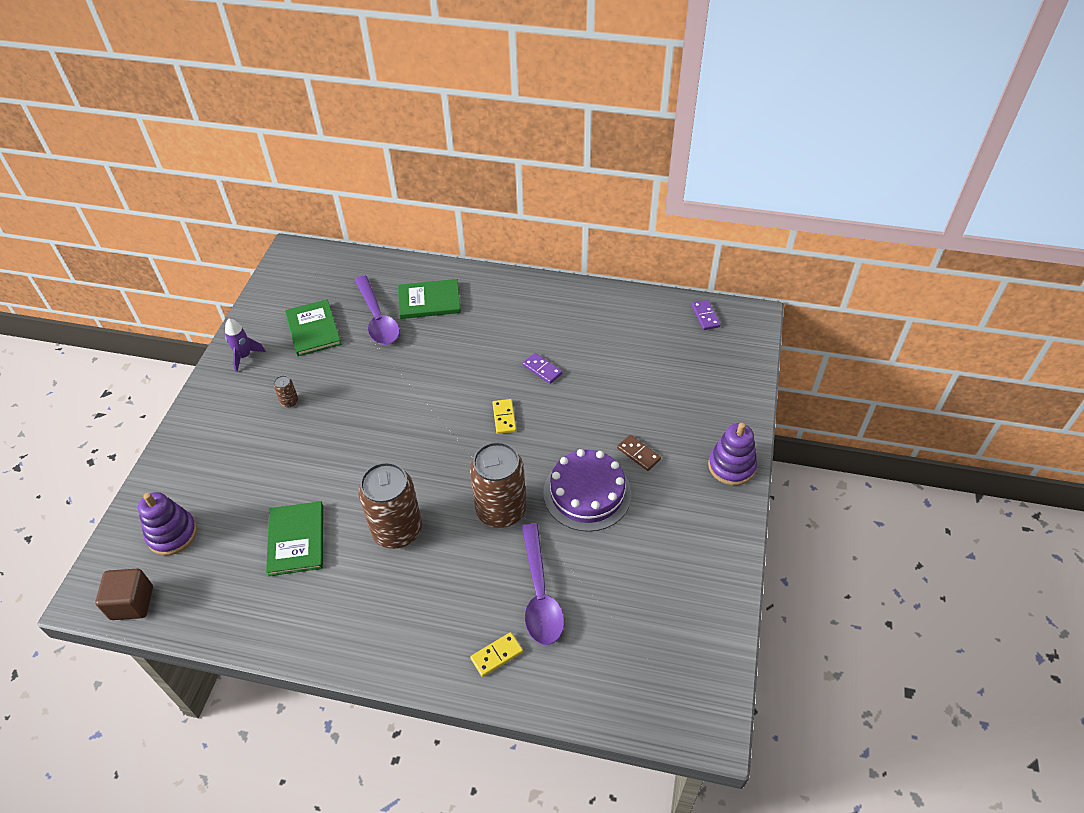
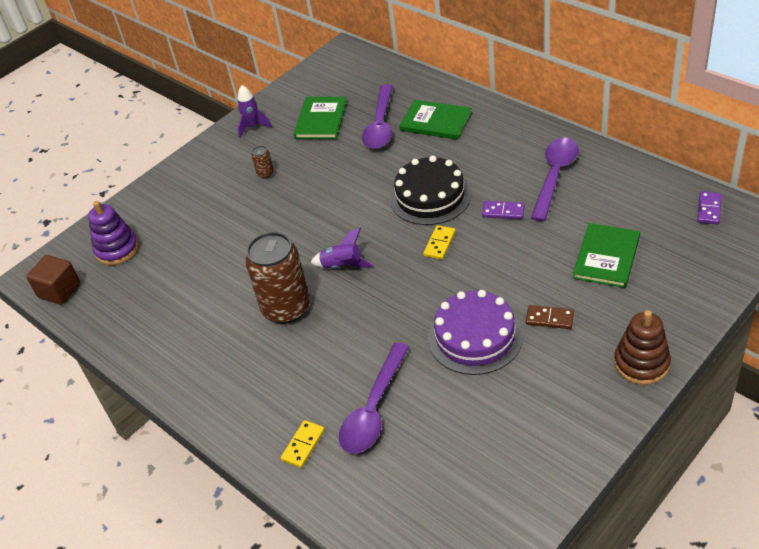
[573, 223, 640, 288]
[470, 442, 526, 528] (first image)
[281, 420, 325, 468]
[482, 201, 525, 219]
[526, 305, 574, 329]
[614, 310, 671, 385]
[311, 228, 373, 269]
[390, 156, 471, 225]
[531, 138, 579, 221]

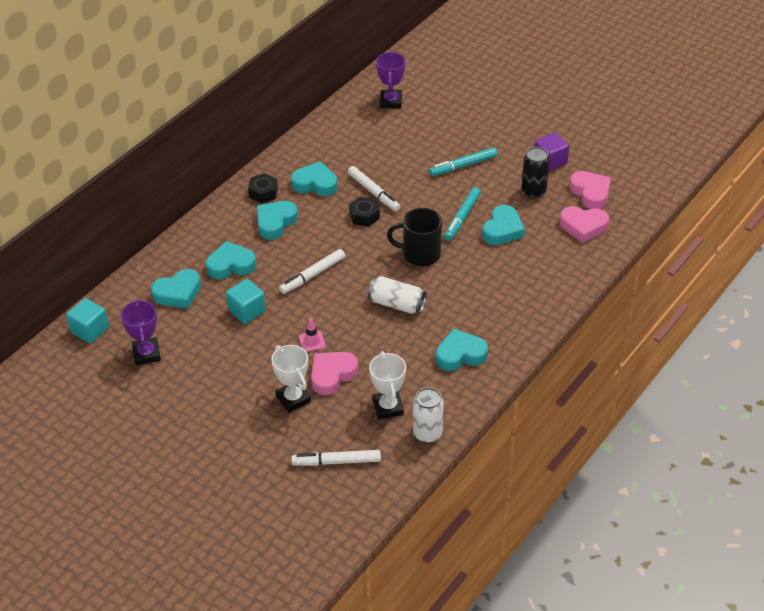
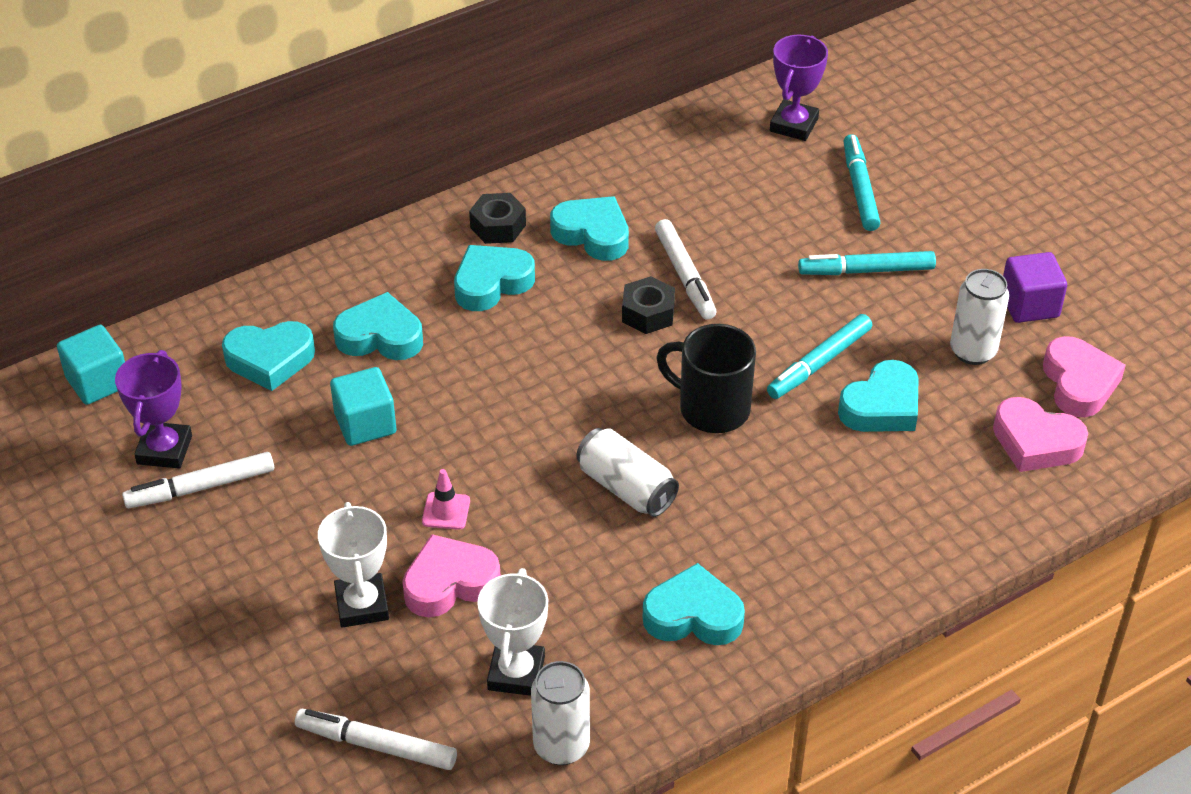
[122, 452, 274, 508]
[950, 269, 1009, 365]
[844, 134, 880, 231]

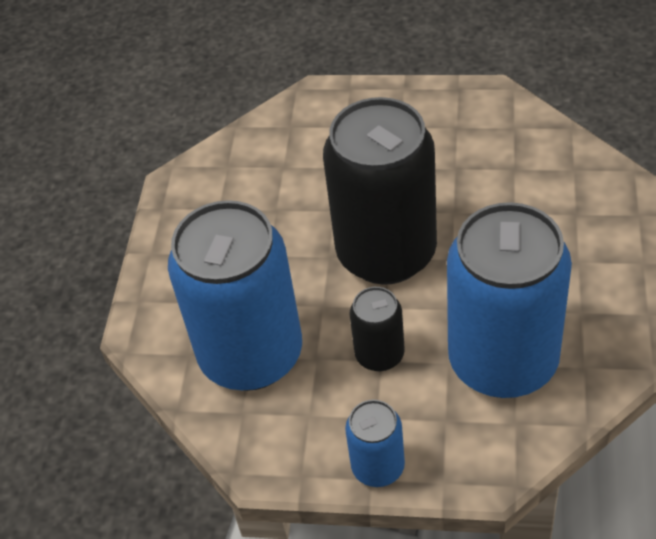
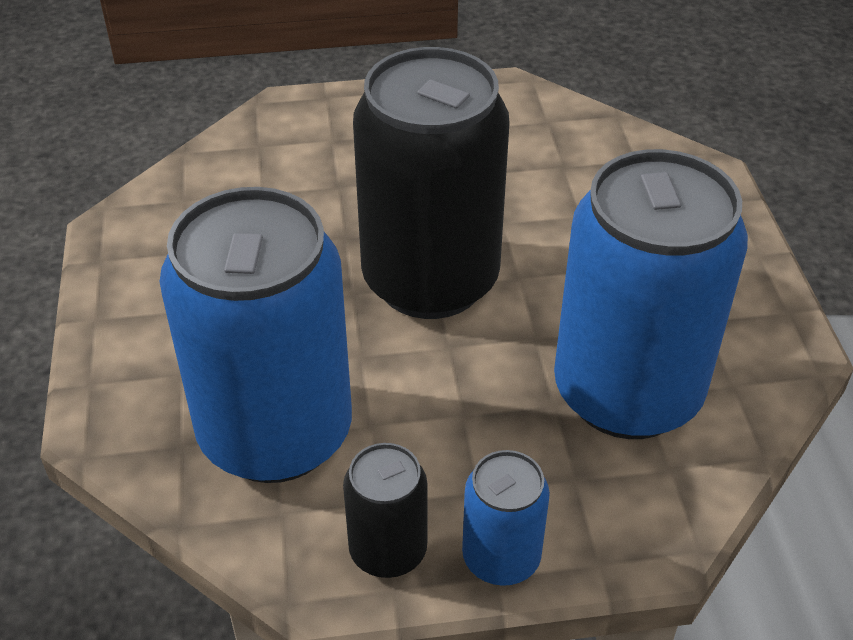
[343, 443, 427, 578]

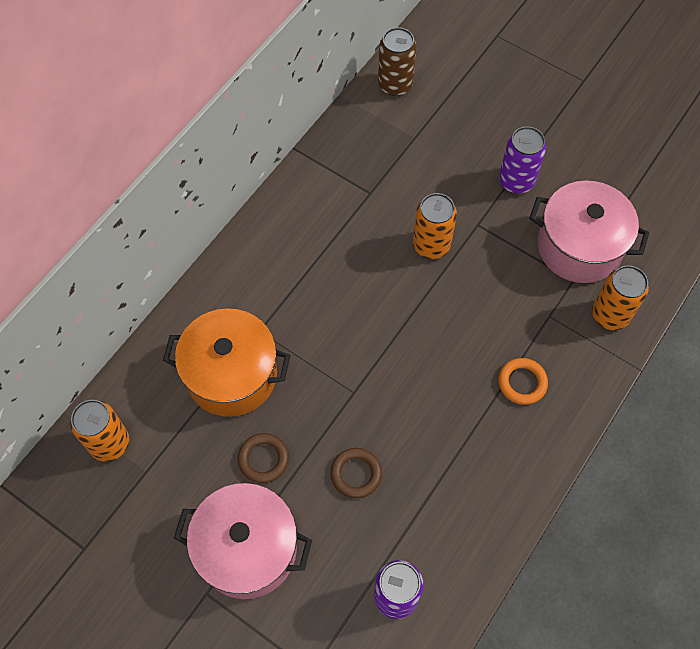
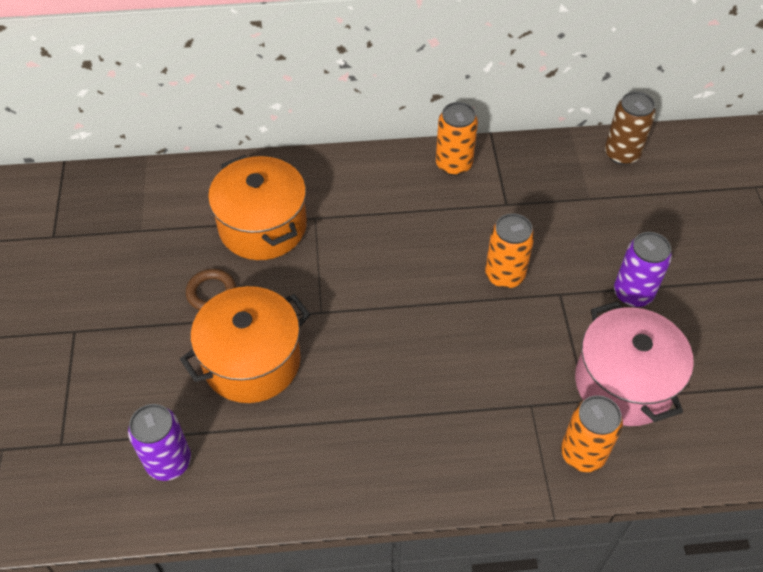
[436, 102, 478, 176]
[174, 483, 312, 599] (first image)
[180, 286, 311, 403]
[498, 358, 548, 405] (first image)

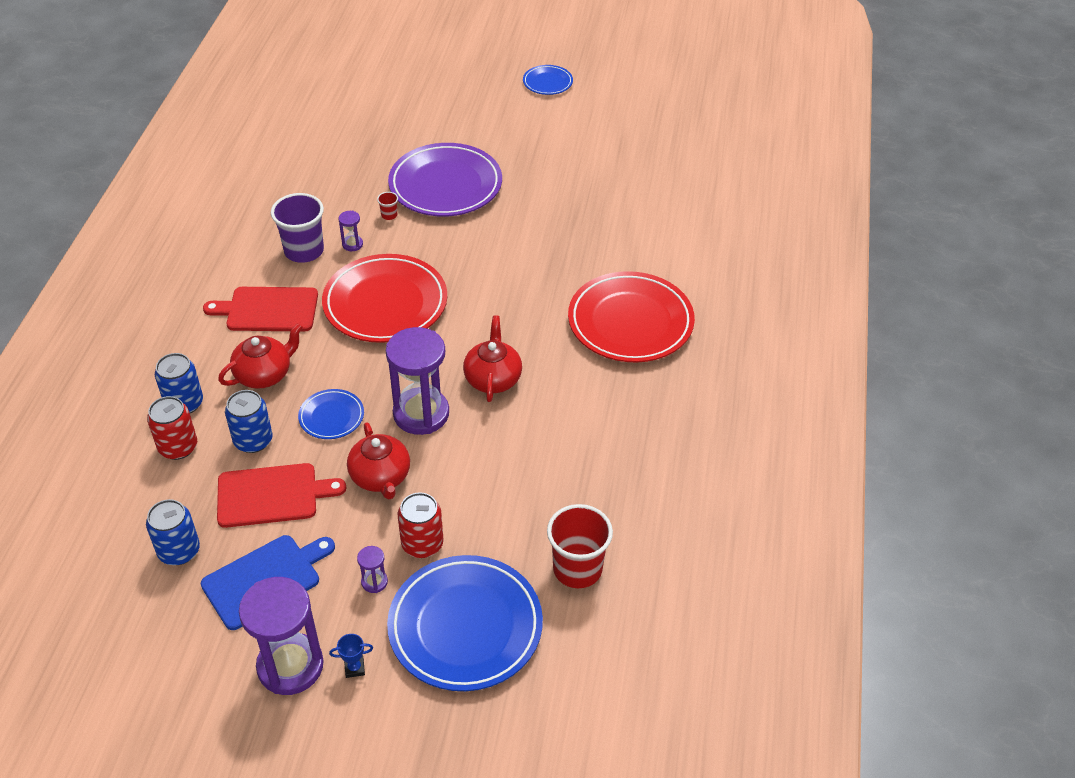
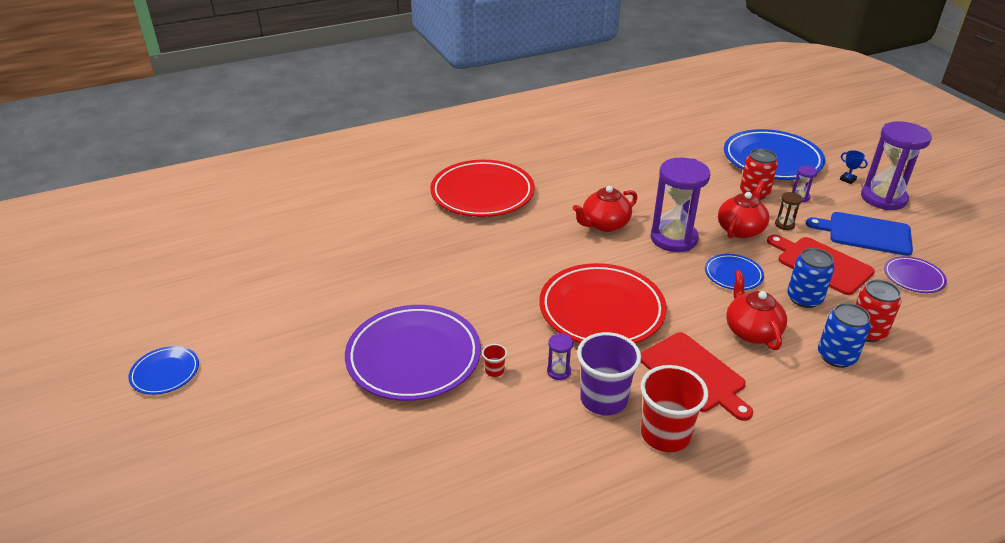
[884, 256, 947, 293]
[726, 270, 787, 350]
[641, 365, 708, 452]
[775, 192, 802, 230]

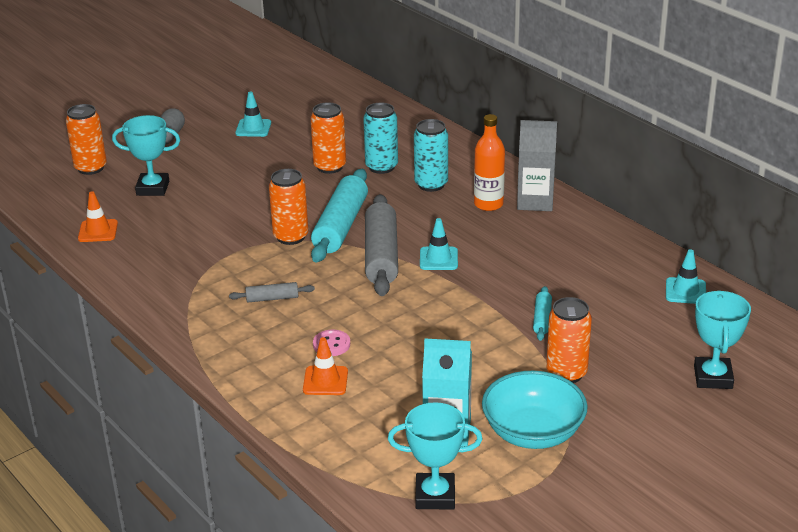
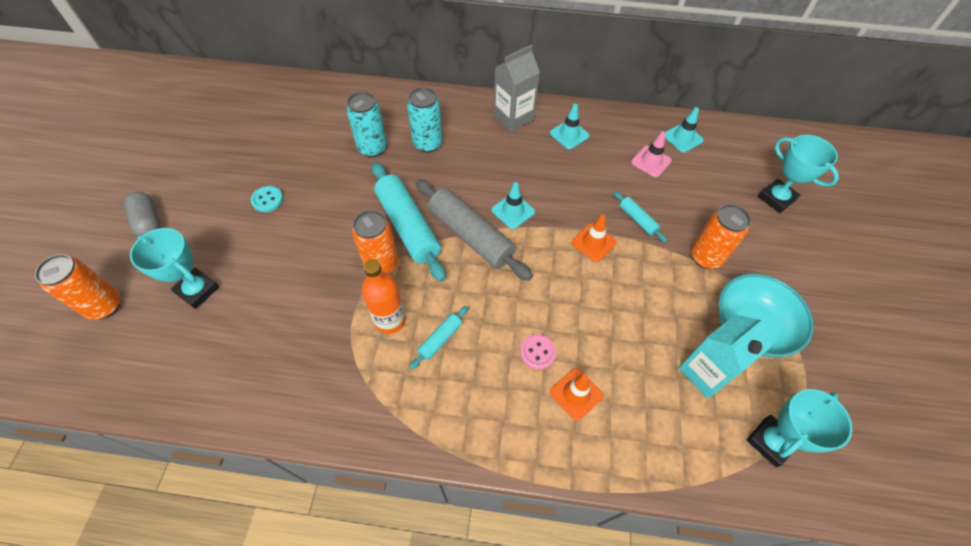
[571, 215, 617, 262]
[130, 228, 219, 309]
[410, 306, 468, 369]
[550, 104, 590, 149]
[310, 102, 346, 174] (first image)
[362, 259, 406, 334]
[251, 186, 283, 212]
[631, 131, 672, 177]

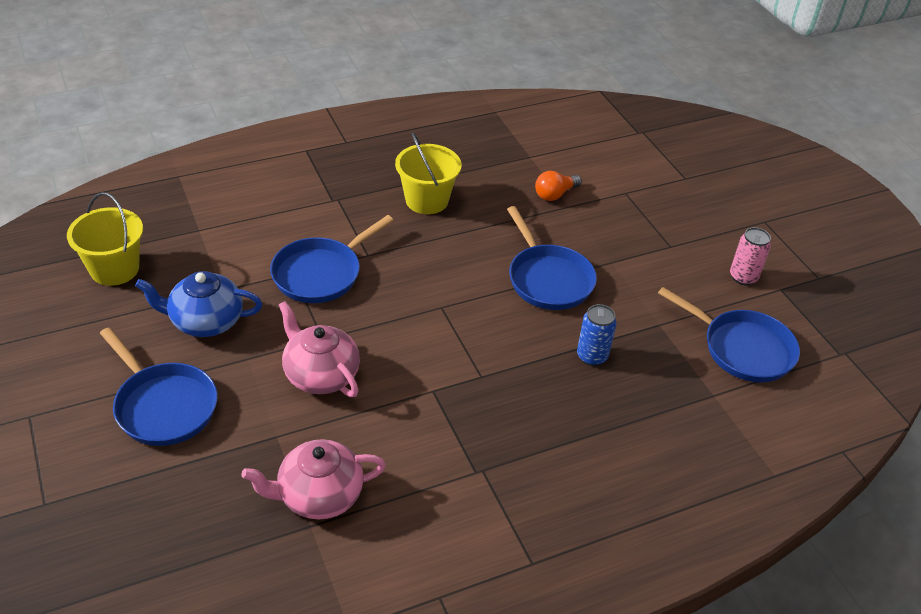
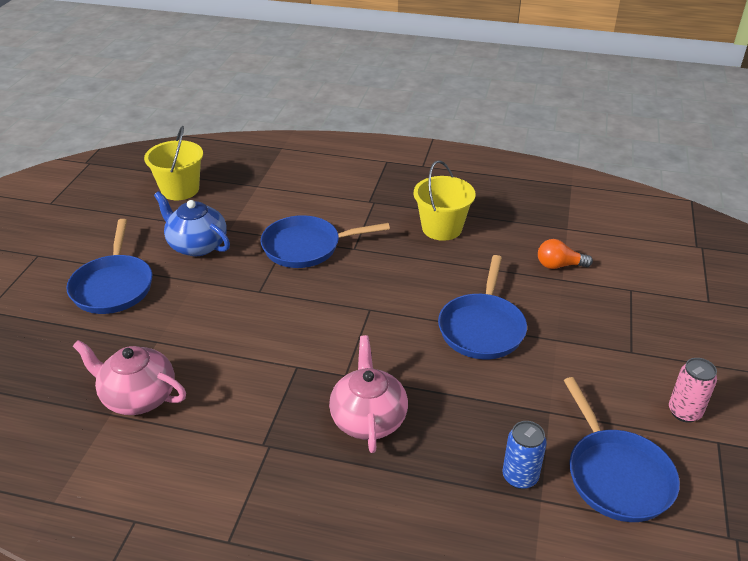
[329, 335, 408, 453]
[502, 421, 547, 489]

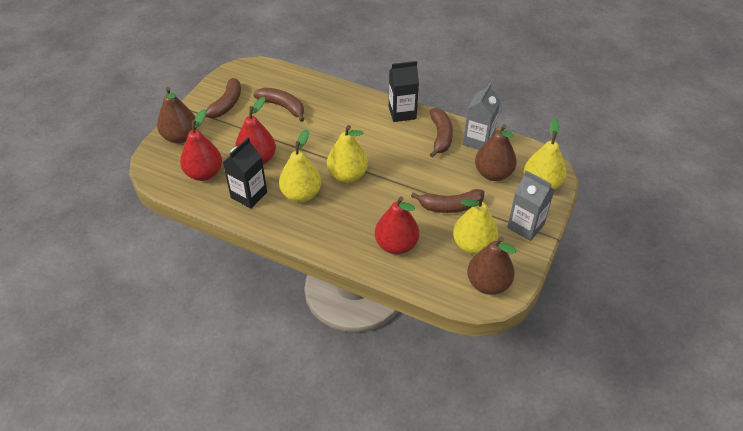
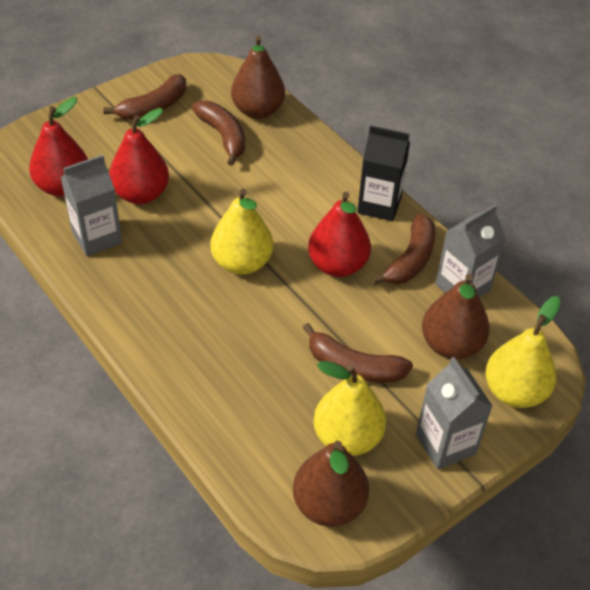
[231, 36, 285, 119]
[61, 155, 122, 256]
[279, 129, 321, 202] (first image)
[308, 192, 371, 277]

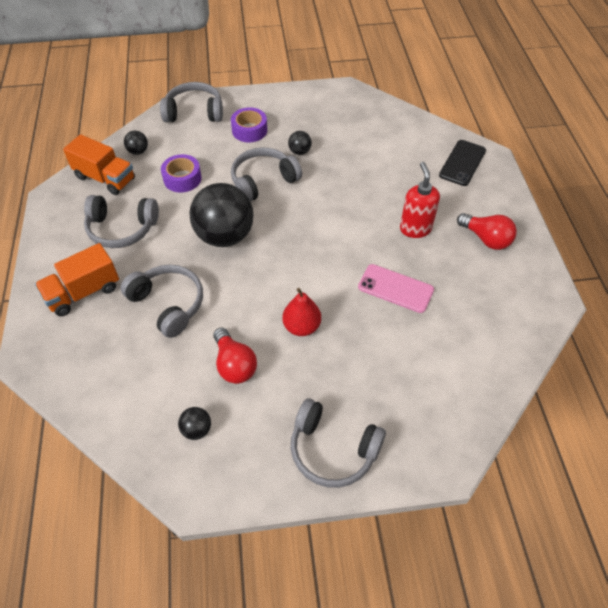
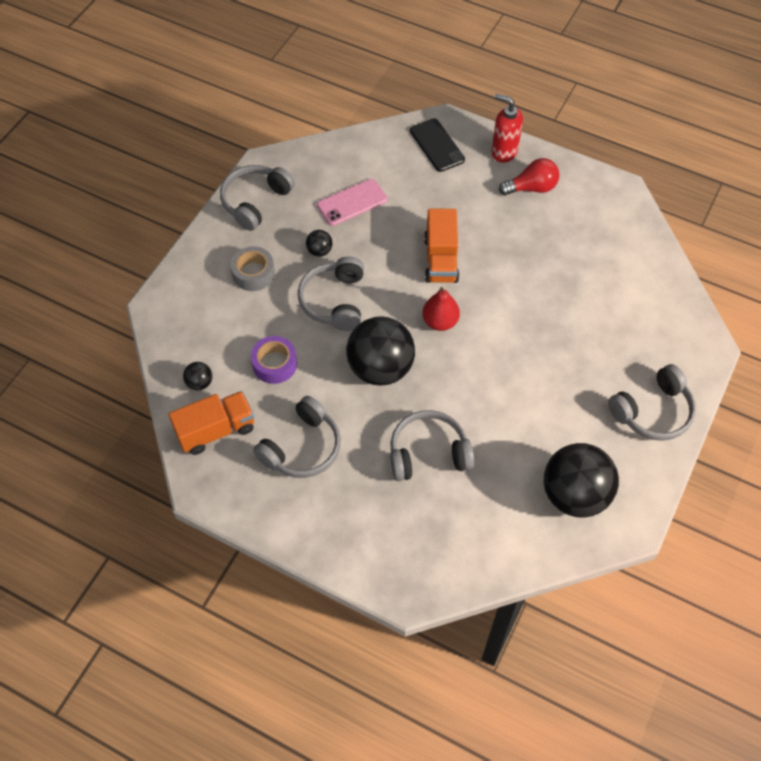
[424, 209, 459, 283]
[220, 165, 295, 231]
[544, 443, 619, 518]
[213, 327, 257, 384] (first image)
[230, 246, 275, 291]
[422, 287, 460, 331]
[317, 179, 387, 226]
[492, 94, 523, 163]

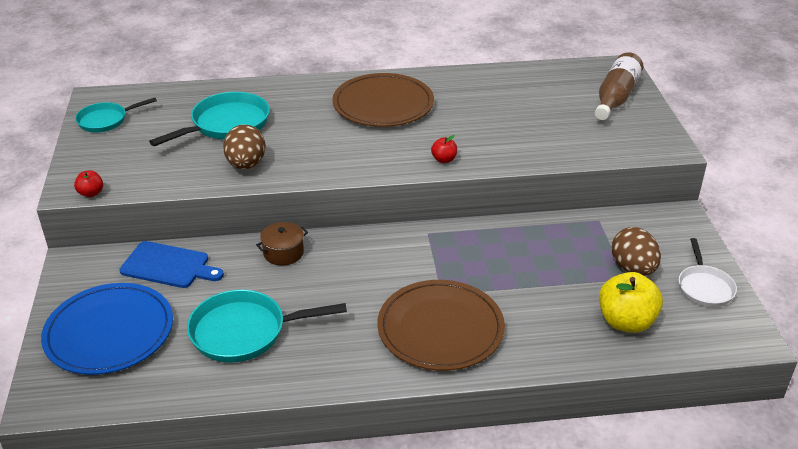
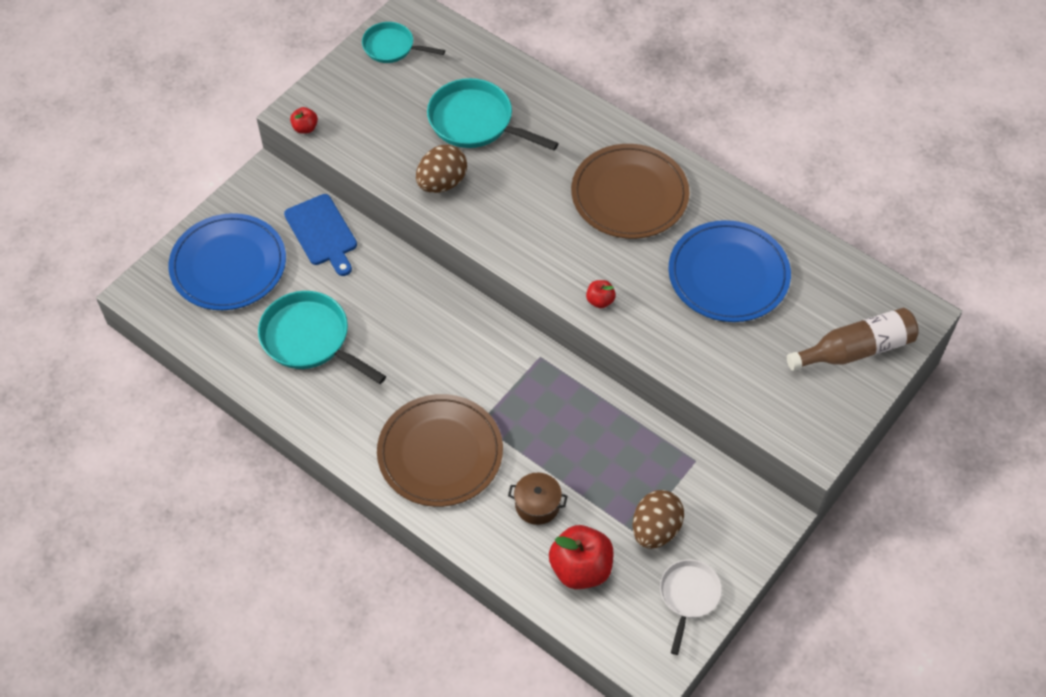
[427, 78, 559, 151]
[508, 473, 568, 525]
[549, 525, 613, 589]
[660, 559, 722, 655]
[668, 220, 791, 322]

